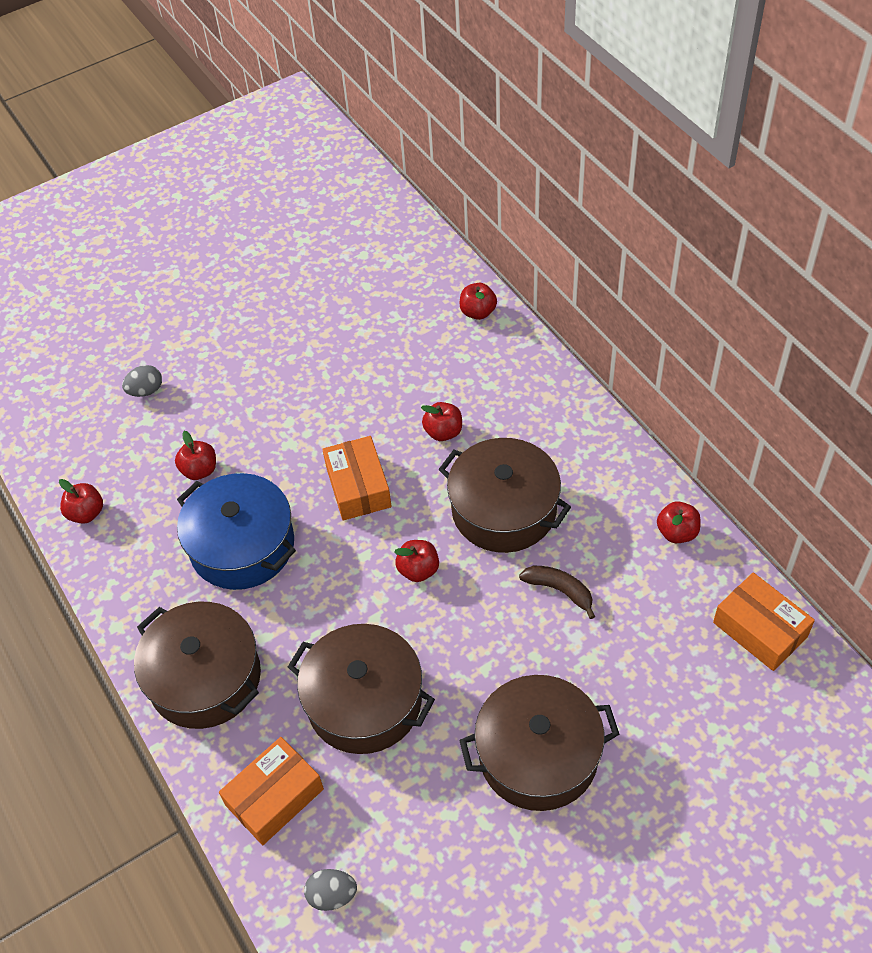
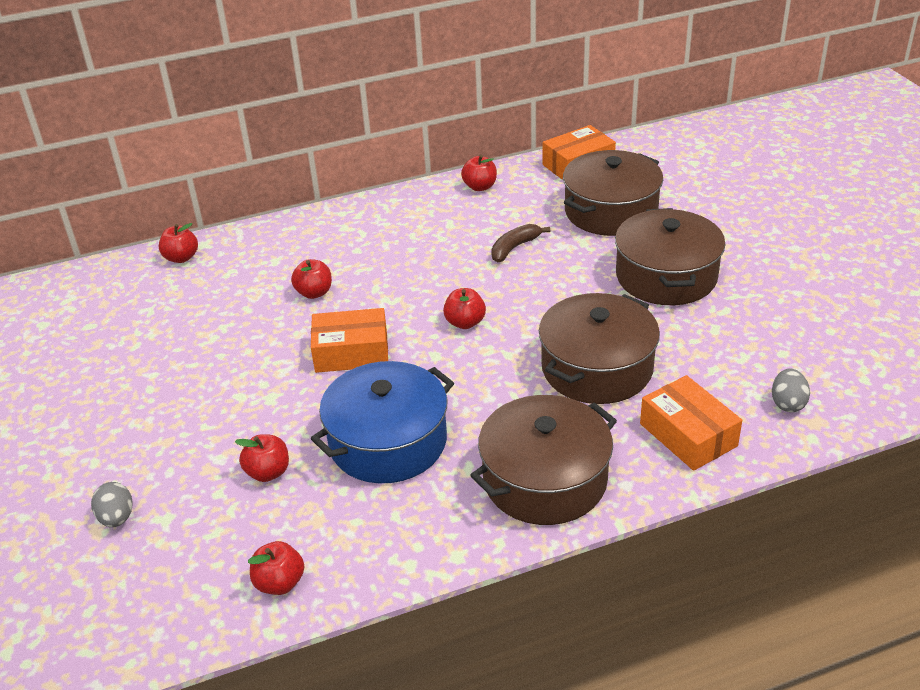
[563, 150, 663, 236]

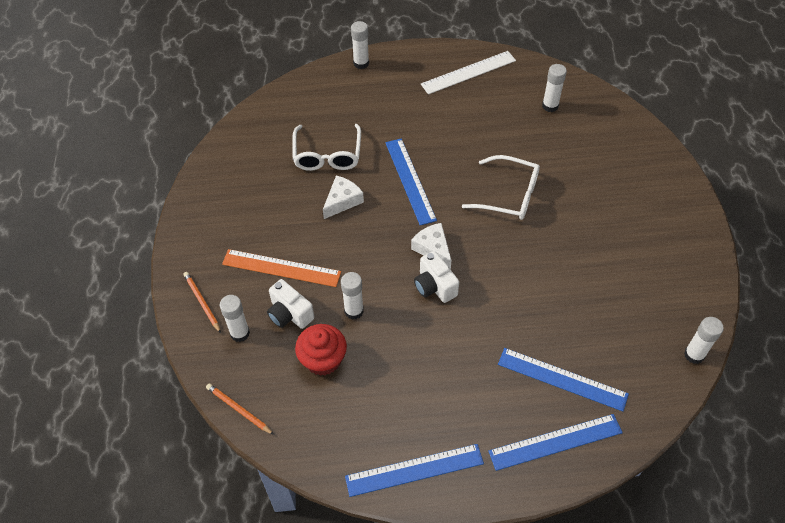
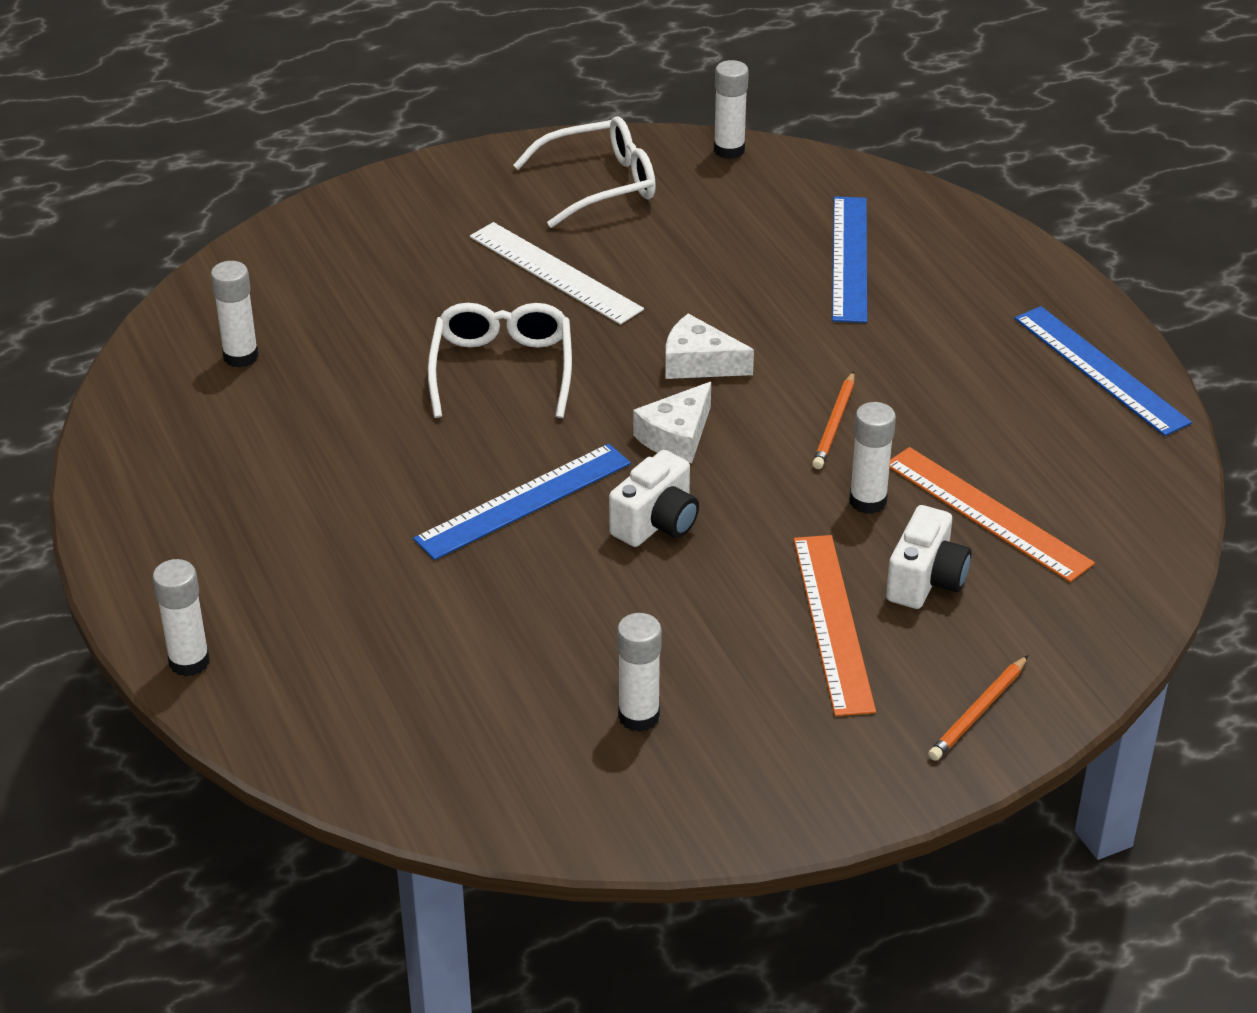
[812, 371, 854, 469]
[617, 613, 662, 732]
[513, 116, 656, 228]
[889, 447, 1095, 582]
[665, 314, 754, 379]
[609, 450, 699, 547]
[470, 222, 644, 325]
[488, 414, 623, 471] (first image)

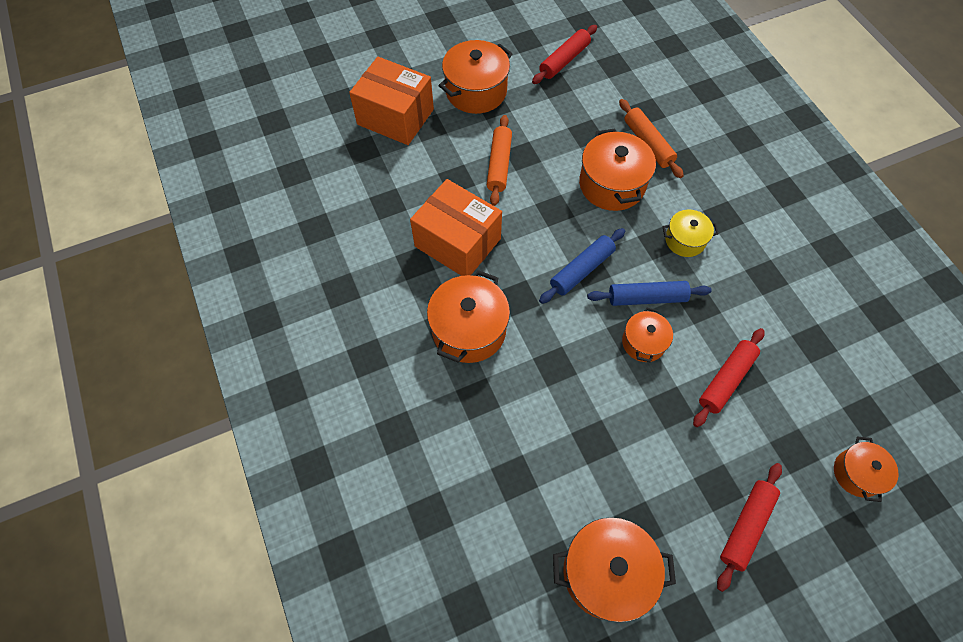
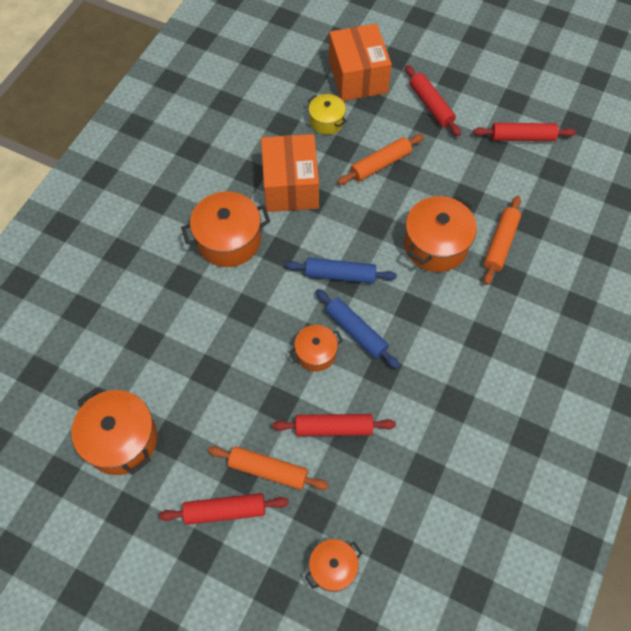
[405, 65, 461, 136]
[308, 94, 347, 135]
[208, 446, 329, 490]

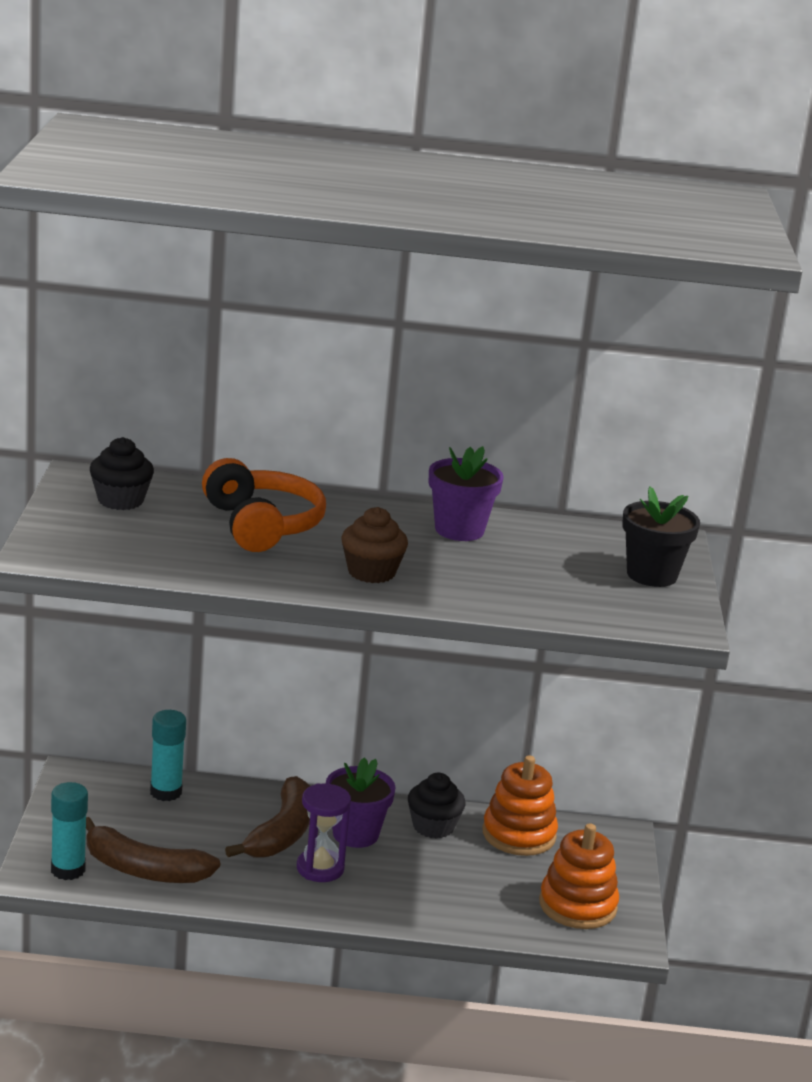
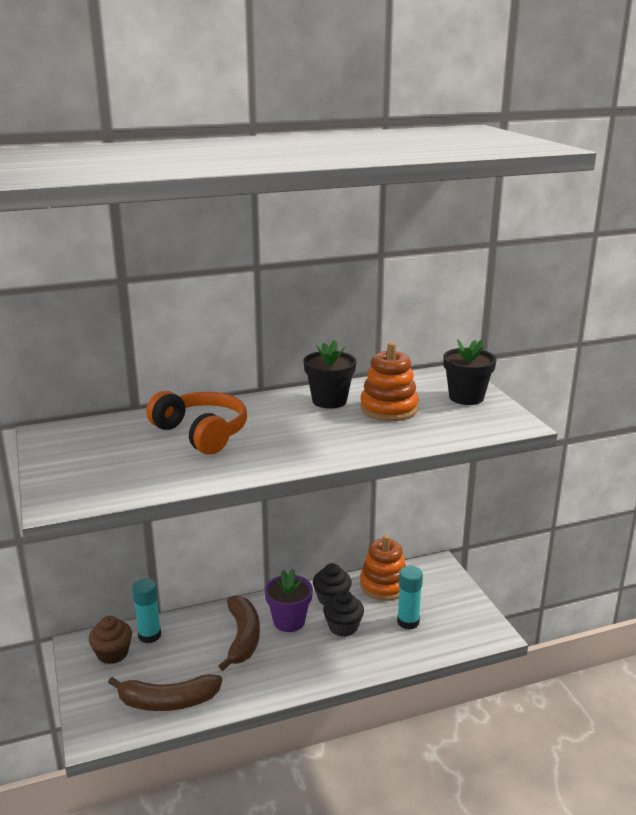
[397, 566, 423, 629]
[323, 590, 364, 637]
[297, 783, 351, 882] (first image)
[89, 616, 132, 664]
[303, 340, 356, 409]
[360, 342, 419, 421]

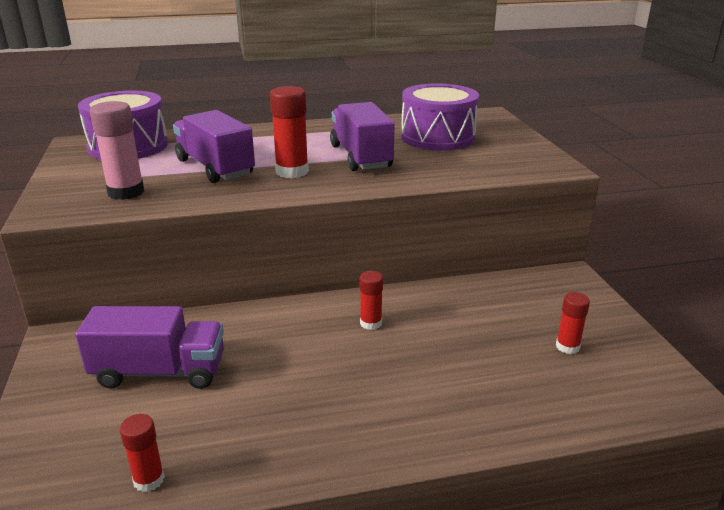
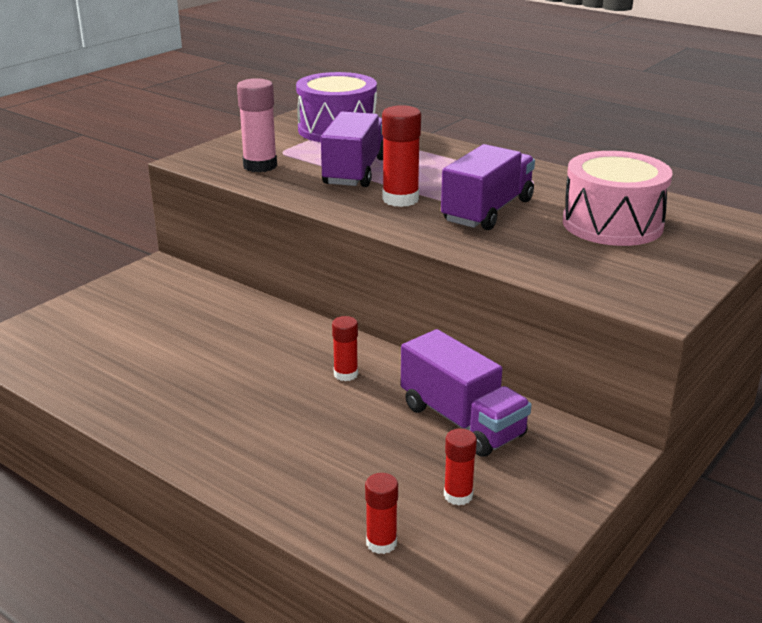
[401, 329, 532, 457]
[365, 473, 398, 554]
[563, 151, 673, 246]

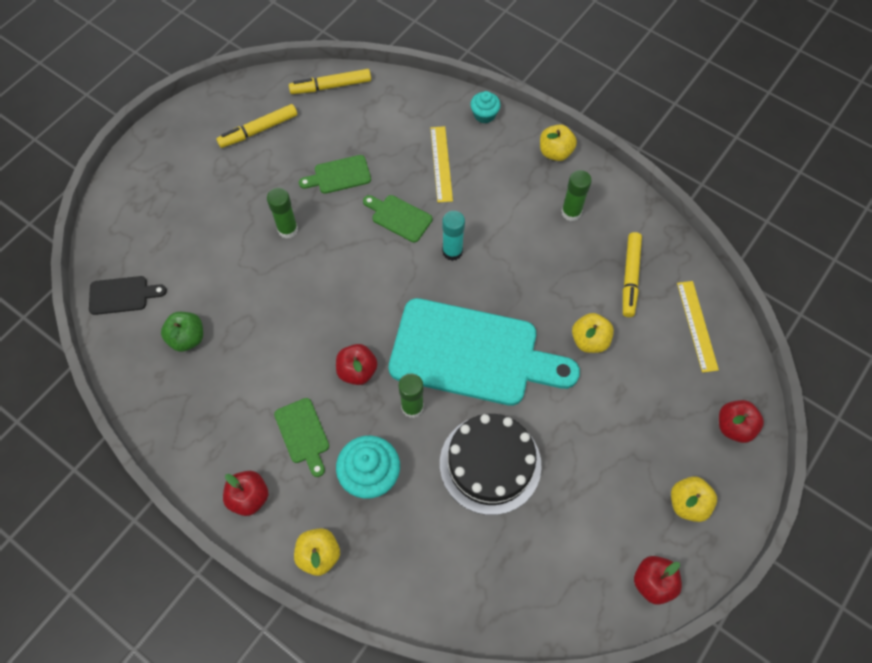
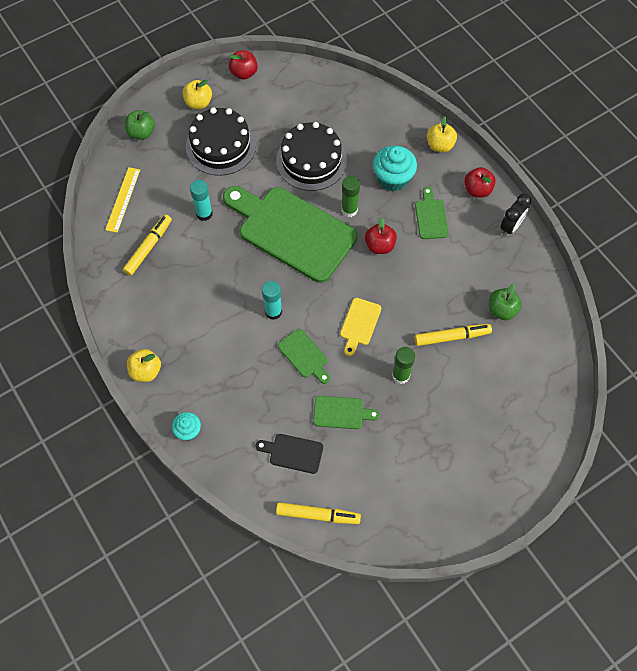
[255, 434, 323, 474]
[415, 324, 492, 346]
[223, 186, 357, 283]
[430, 126, 453, 202] (first image)
[561, 170, 592, 221] (first image)
[190, 180, 213, 221]
[125, 110, 155, 140]
[186, 107, 256, 176]
[340, 298, 381, 356]
[500, 193, 531, 236]

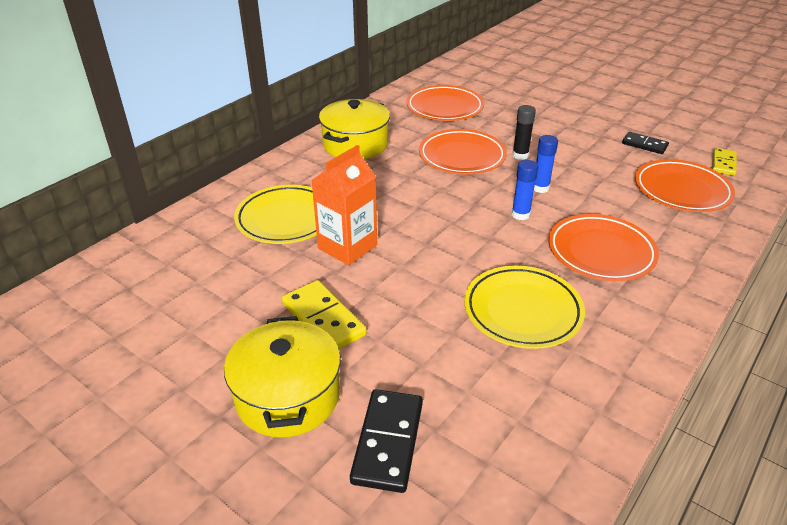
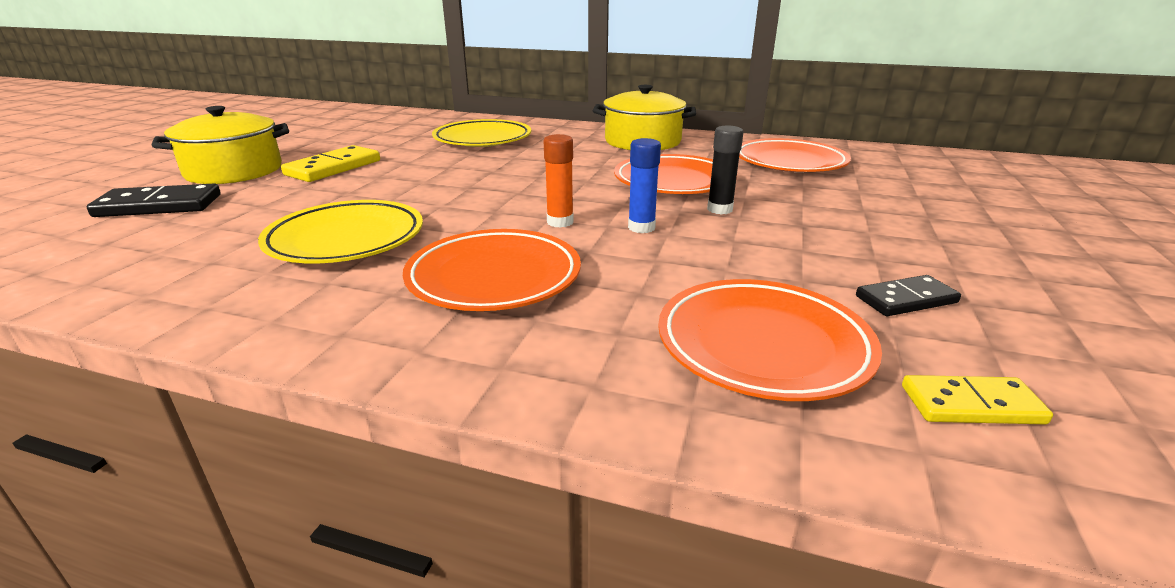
[311, 145, 377, 265] (first image)
[544, 134, 574, 228]
[856, 275, 961, 316]

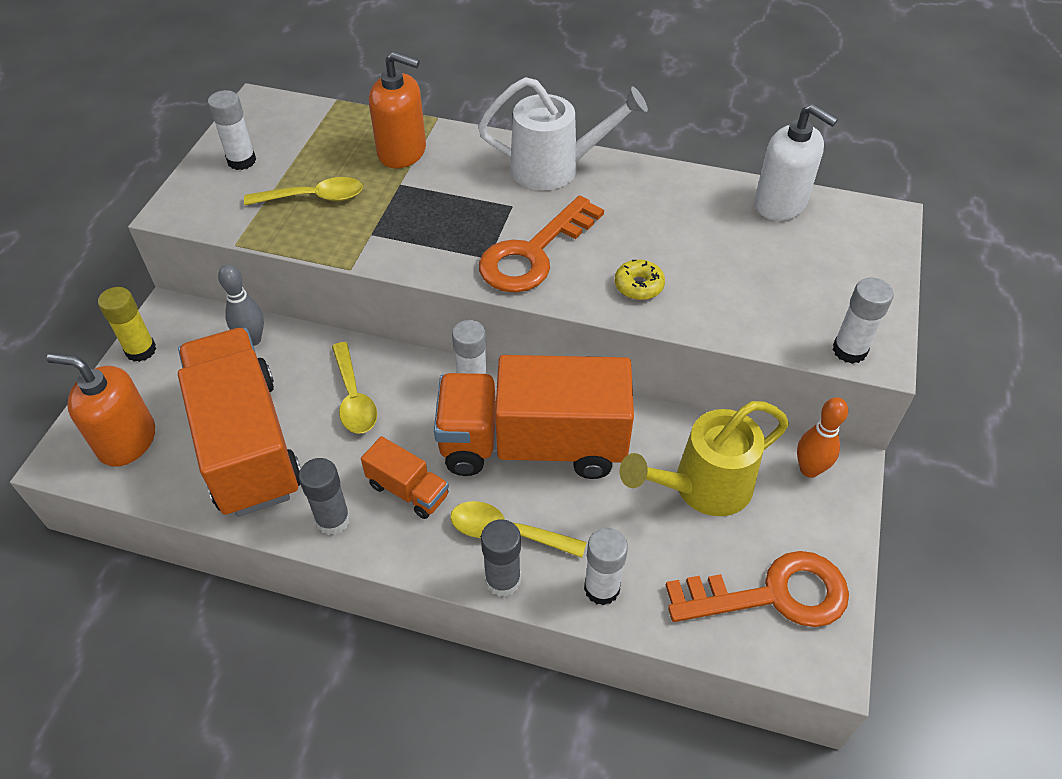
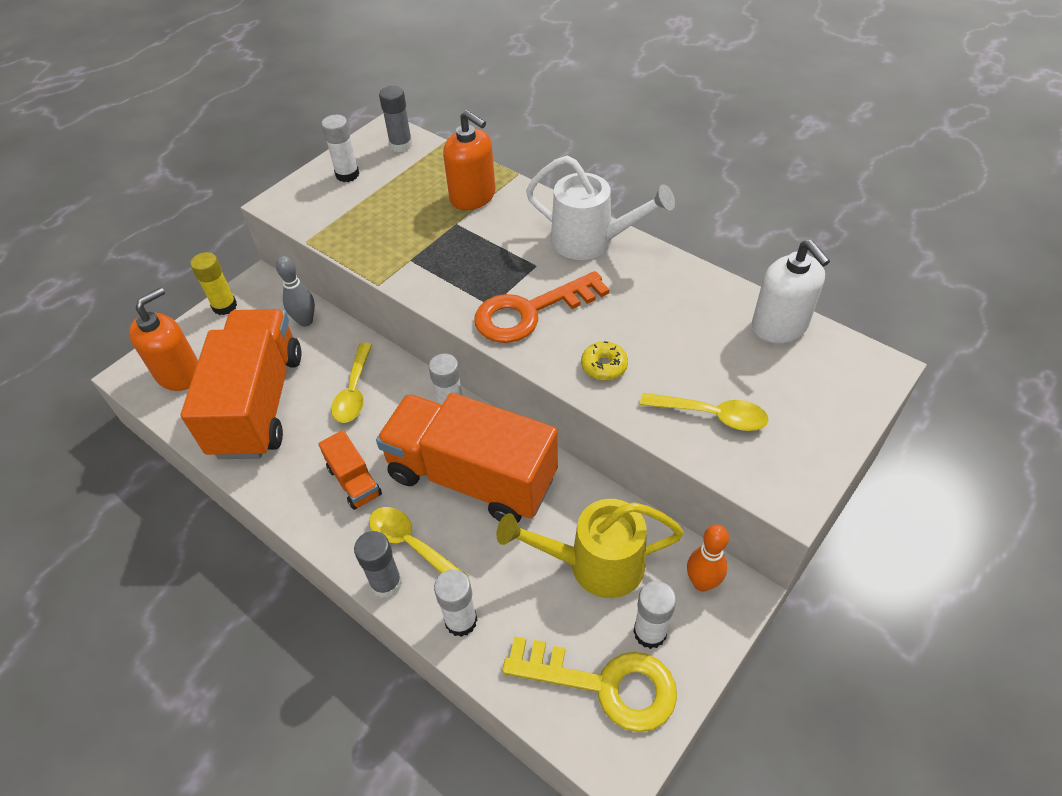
[129, 287, 198, 391]
[640, 393, 769, 431]
[379, 86, 413, 152]
[502, 636, 677, 732]
[633, 581, 676, 649]

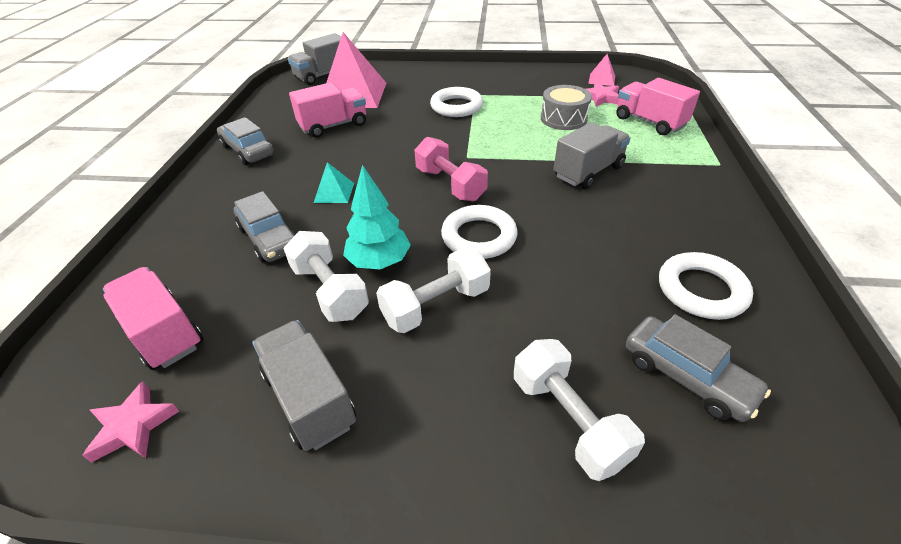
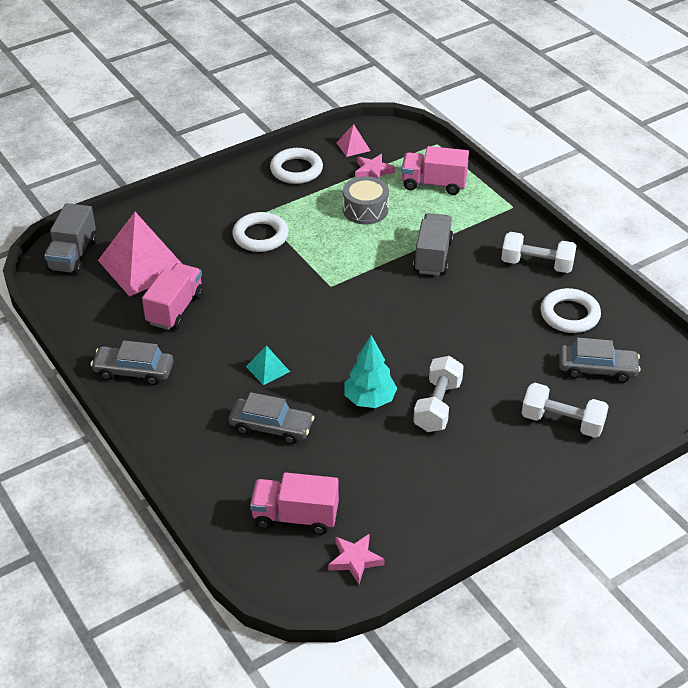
[252, 320, 356, 451] (first image)
[501, 232, 577, 273]
[414, 137, 488, 201] (first image)
[270, 148, 323, 184]

